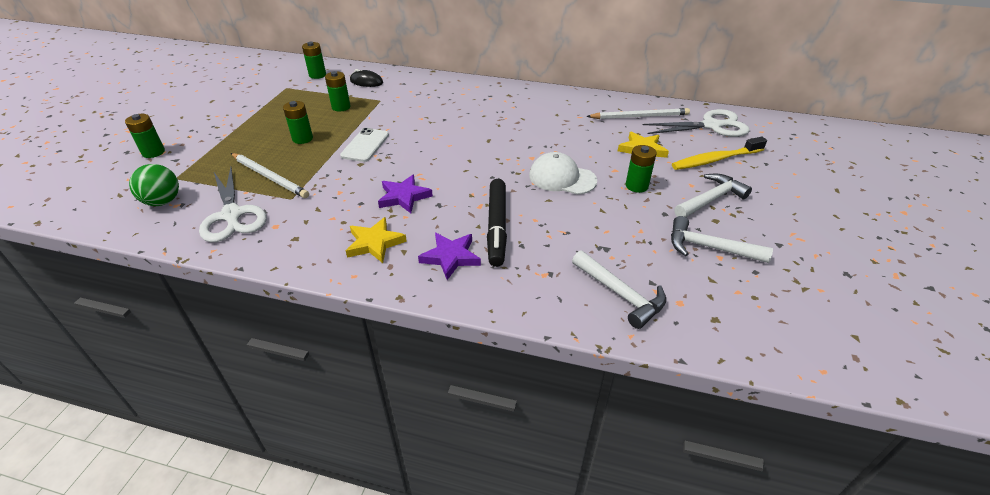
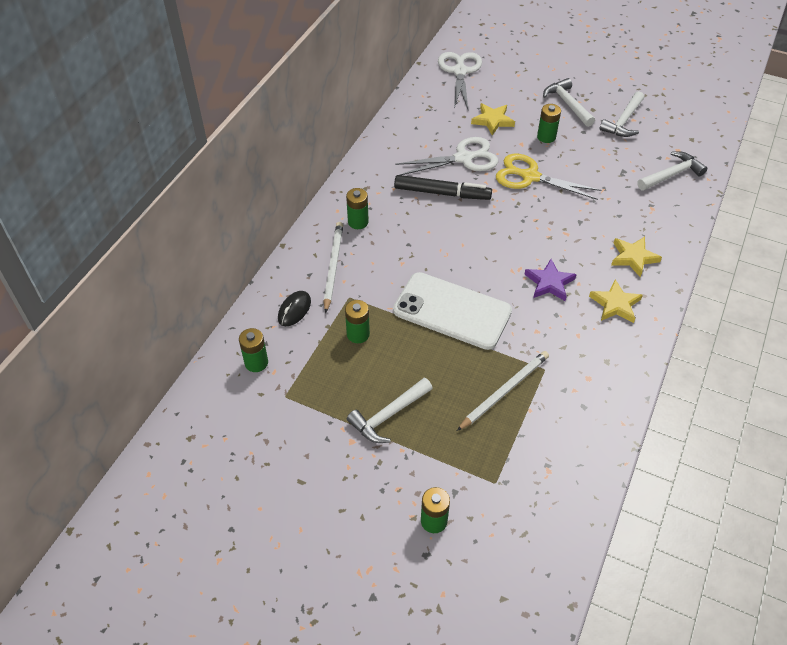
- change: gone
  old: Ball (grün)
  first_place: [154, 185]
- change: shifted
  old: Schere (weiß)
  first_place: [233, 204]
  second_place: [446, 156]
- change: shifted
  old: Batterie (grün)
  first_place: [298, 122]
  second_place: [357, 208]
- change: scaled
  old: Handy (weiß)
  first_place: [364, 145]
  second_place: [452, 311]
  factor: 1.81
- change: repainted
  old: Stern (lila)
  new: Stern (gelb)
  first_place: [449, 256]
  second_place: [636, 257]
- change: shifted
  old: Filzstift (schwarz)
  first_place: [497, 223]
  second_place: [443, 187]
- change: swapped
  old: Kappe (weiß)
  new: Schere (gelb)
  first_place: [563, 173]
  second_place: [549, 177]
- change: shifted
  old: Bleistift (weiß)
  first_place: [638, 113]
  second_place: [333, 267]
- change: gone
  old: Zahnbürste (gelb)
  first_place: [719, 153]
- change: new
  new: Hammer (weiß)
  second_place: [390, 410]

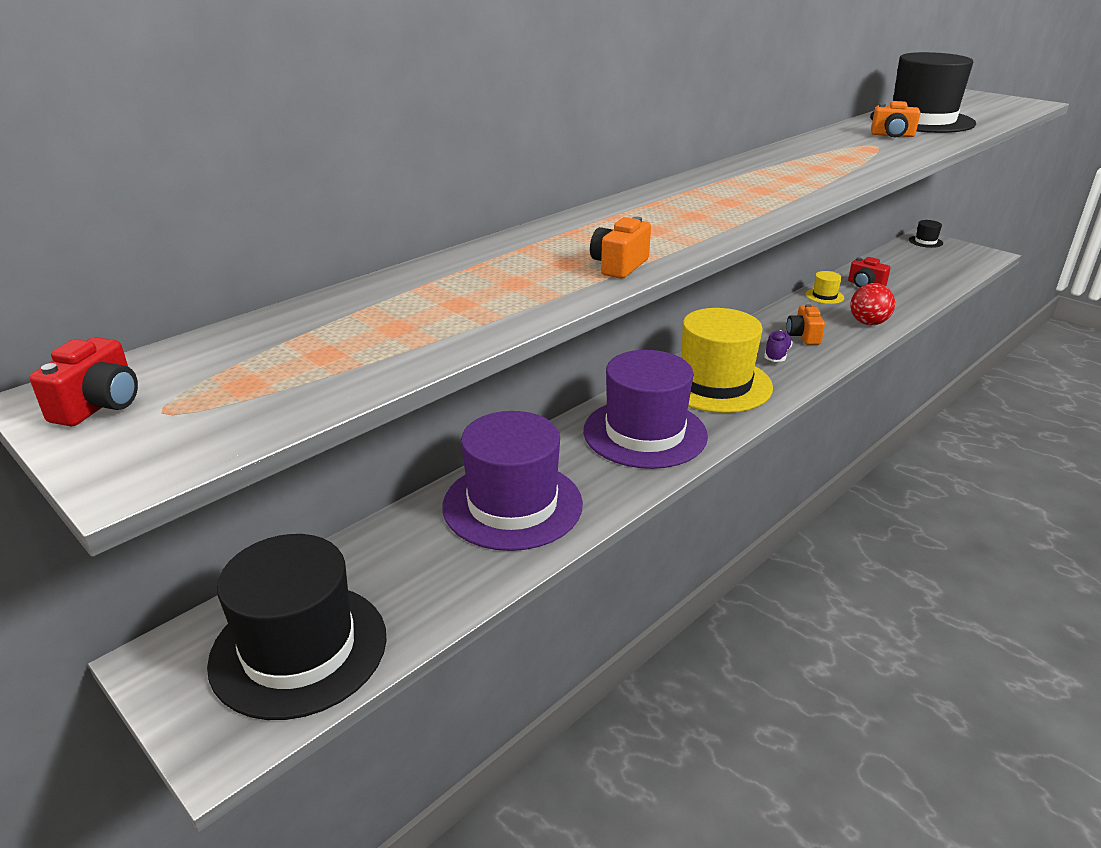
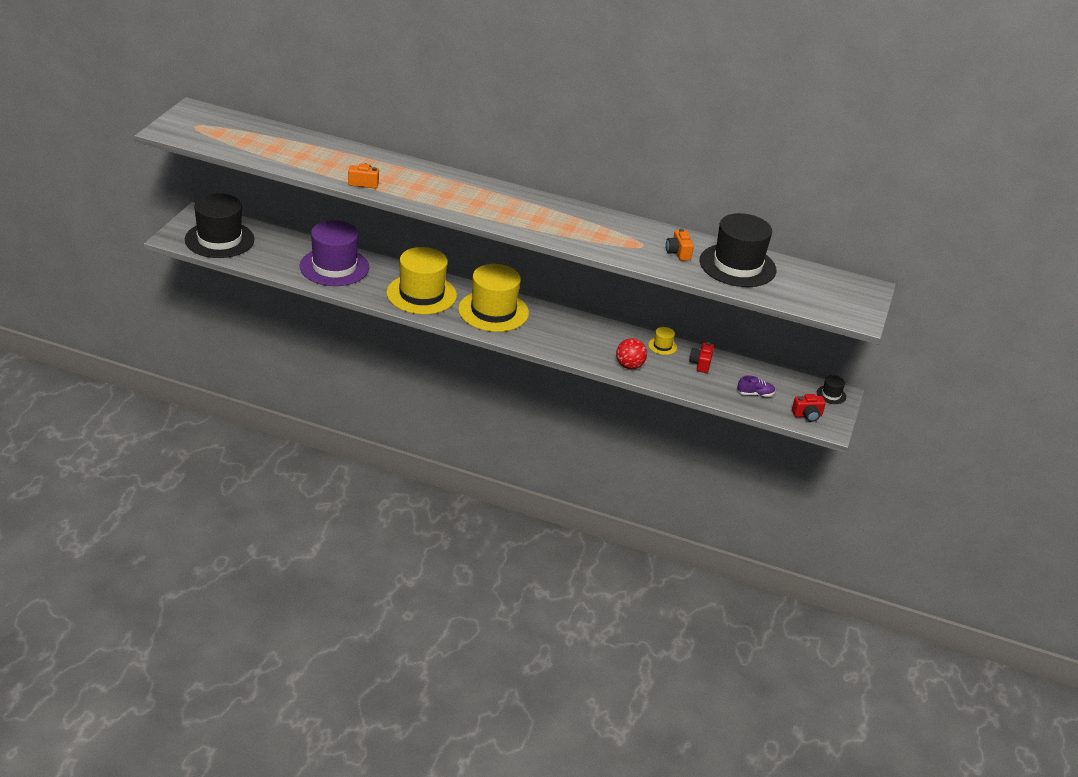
- change: shifted
  old: Kamera (rot)
  first_place: [83, 382]
  second_place: [809, 408]
- change: repainted
  old: Hut (lila)
  new: Hut (gelb)
  first_place: [645, 409]
  second_place: [421, 280]
- change: shifted
  old: Schuh (lila)
  first_place: [778, 346]
  second_place: [756, 386]
- change: gone
  old: Kamera (orange)
  first_place: [805, 324]

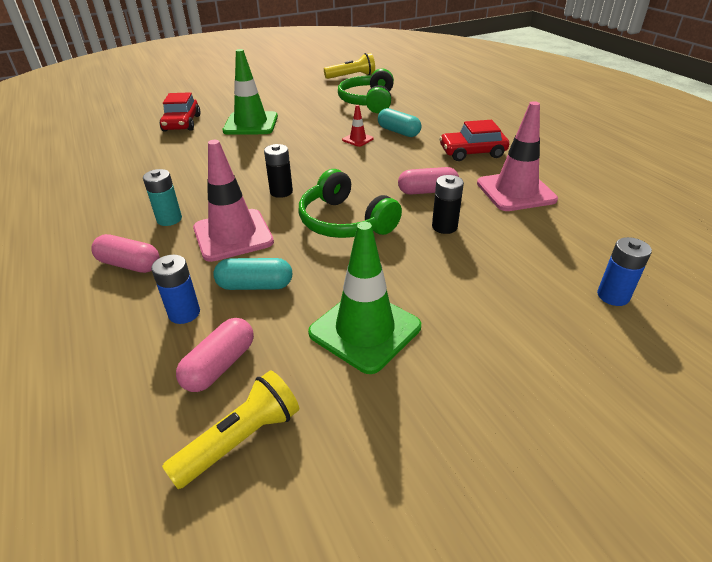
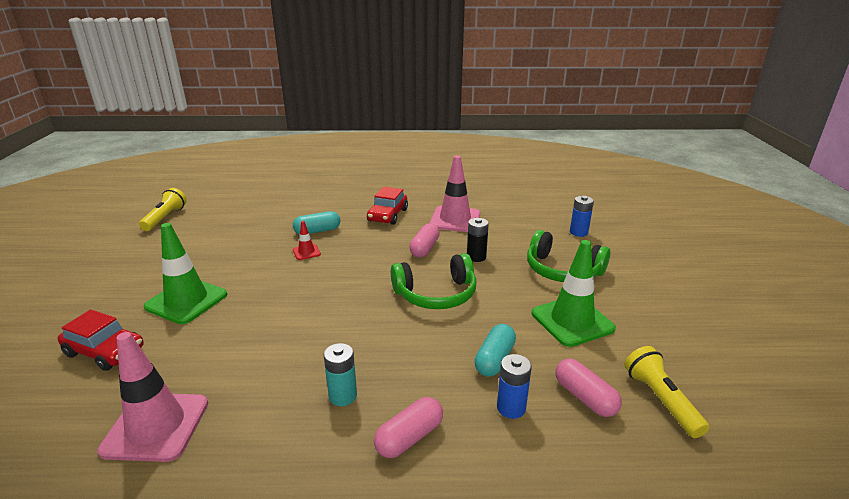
- change: shifted
  old: Leitkegel (rosa)
  first_place: [233, 201]
  second_place: [152, 397]
- change: gone
  old: Batterie (schwarz)
  first_place: [278, 171]
- change: shifted
  old: Kopfhörer (grün)
  first_place: [366, 90]
  second_place: [568, 256]

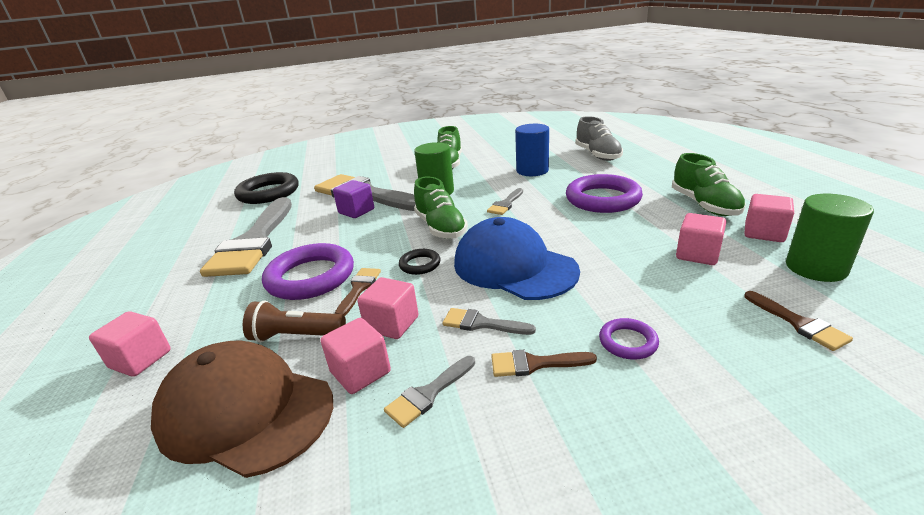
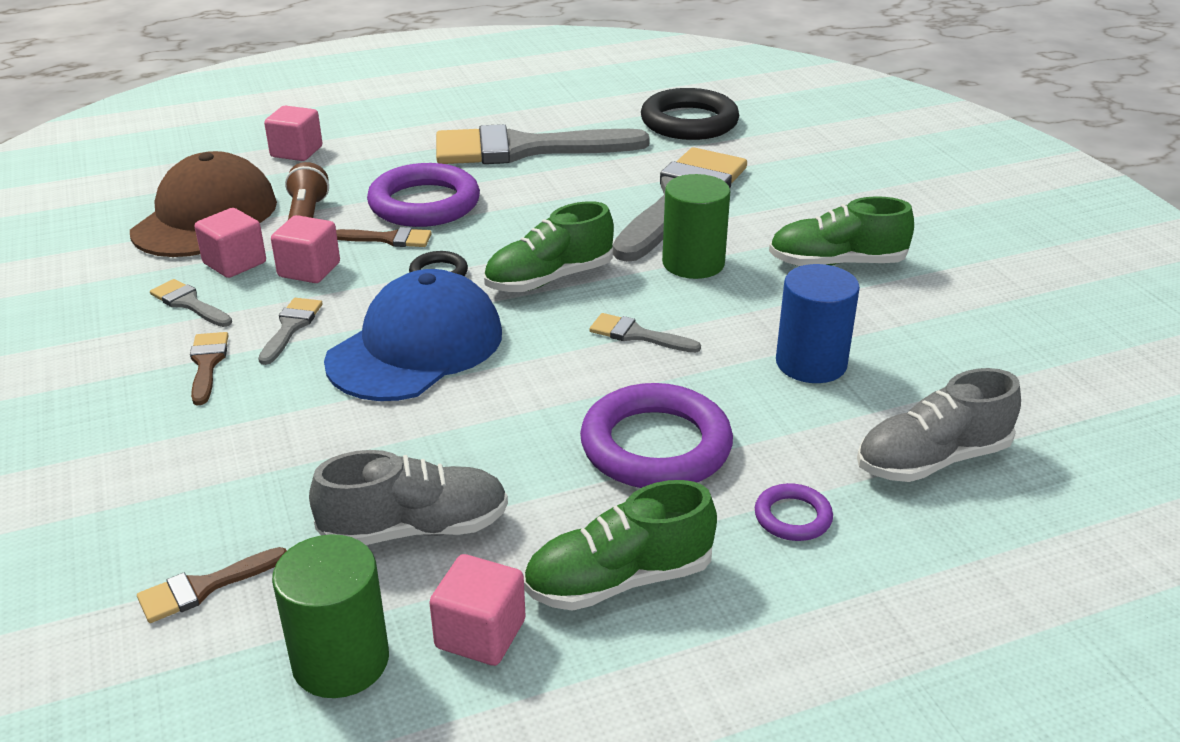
- change: gone
  old: Kubus (lila)
  first_place: [353, 199]
- change: shifted
  old: Ring (lila)
  first_place: [629, 339]
  second_place: [794, 512]
- change: swapped
  old: Kubus (rosa)
  new: Schuh (grau)
  first_place: [701, 239]
  second_place: [408, 497]

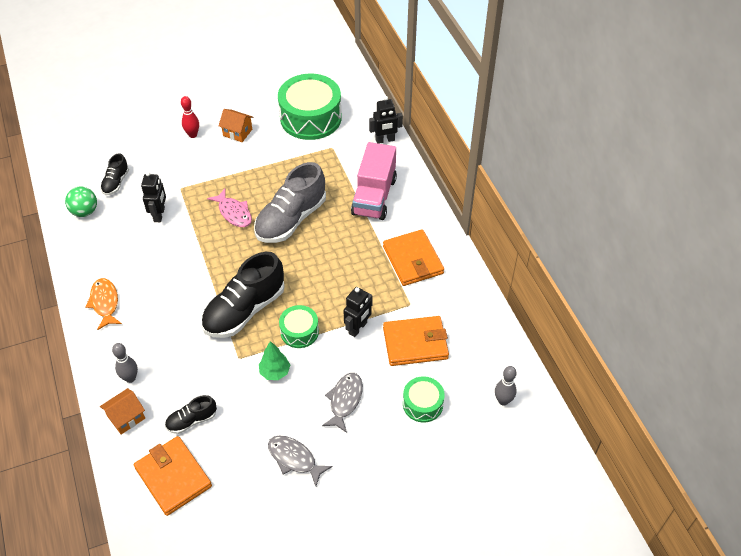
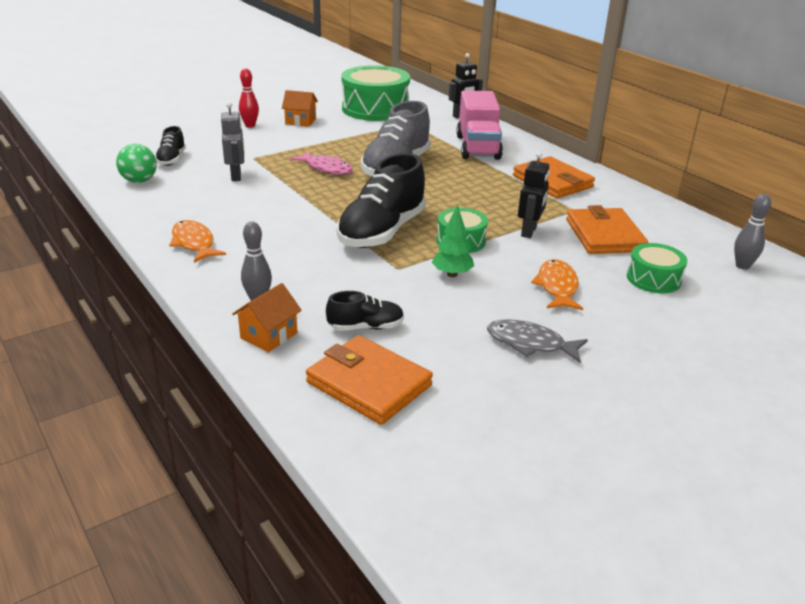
- change: repainted
  old: Roboter (schwarz)
  new: Roboter (grau)
  first_place: [153, 197]
  second_place: [232, 141]
- change: rotated
  old: Schuh (schwarz)
  first_place: [191, 414]
  second_place: [365, 311]
  degrees: -150
- change: repainted
  old: Fisch (grau)
  new: Fisch (orange)
  first_place: [342, 403]
  second_place: [557, 284]
- change: rotated
  old: Geldbörse (orange)
  first_place: [416, 341]
  second_place: [607, 229]
  degrees: -75

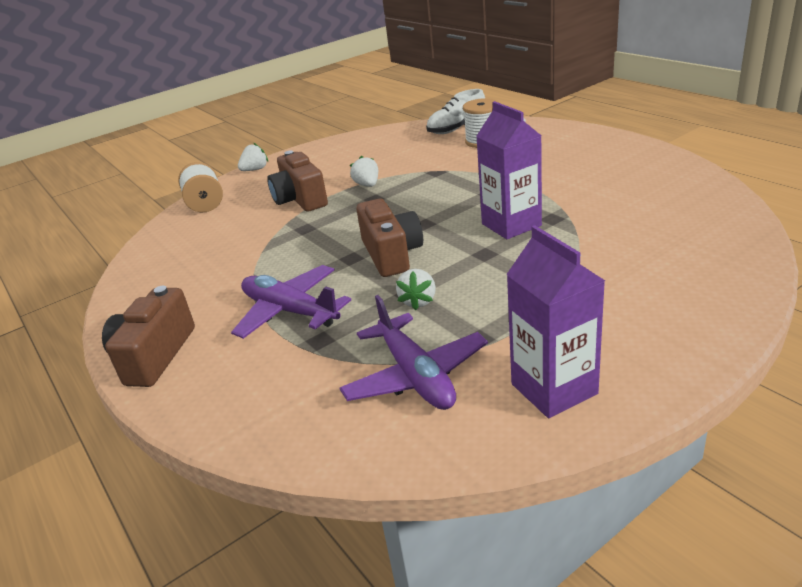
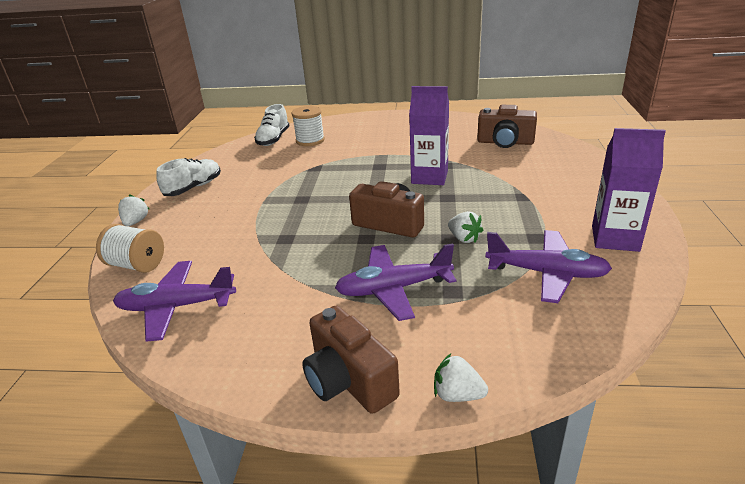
- change: shifted
  old: Kamera (braun)
  first_place: [297, 181]
  second_place: [507, 126]
- change: shifted
  old: Erdbeere (weiß)
  first_place: [364, 171]
  second_place: [461, 378]
- change: new
  new: Flugzeug (lila)
  second_place: [174, 301]
- change: new
  new: Schuh (weiß)
  second_place: [188, 177]

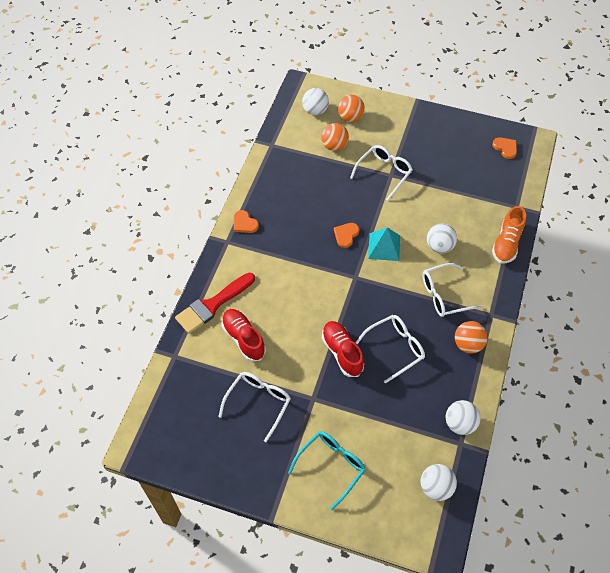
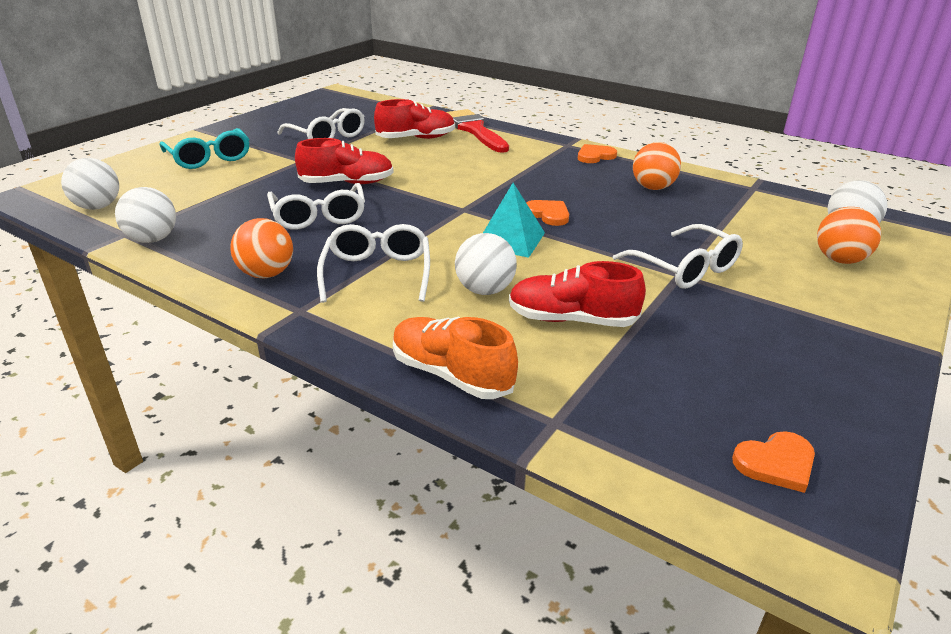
- change: shifted
  old: Ball (orange)
  first_place: [335, 137]
  second_place: [657, 166]
- change: new
  new: Schuh (rot)
  second_place: [577, 294]

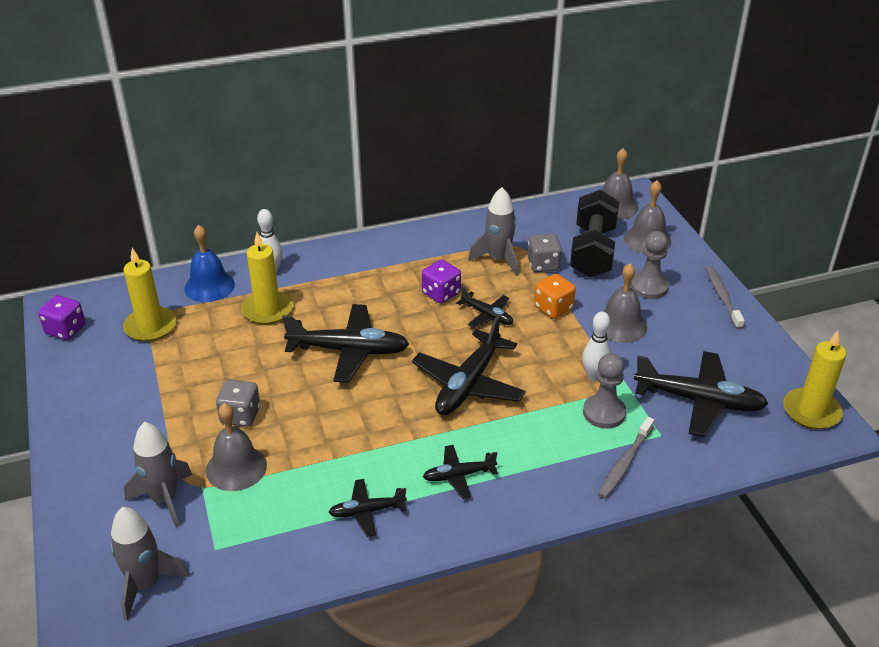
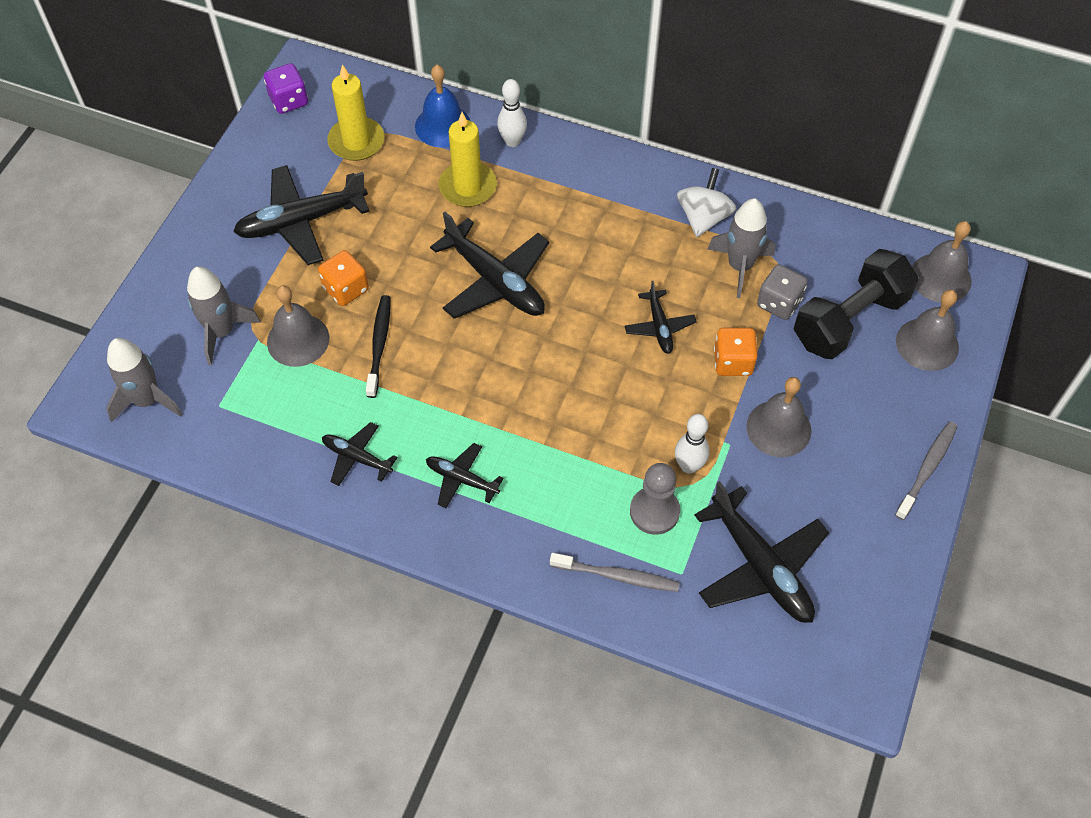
- change: repainted
  old: Spielwürfel (grau)
  new: Spielwürfel (orange)
  first_place: [238, 403]
  second_place: [343, 278]
- change: shifted
  old: Flugzeug (schwarz)
  first_place: [469, 365]
  second_place: [301, 215]
- change: gone
  old: Spielwürfel (lila)
  first_place: [441, 281]
- change: rotated
  old: Zahnbürste (grau)
  first_place: [626, 458]
  second_place: [615, 572]
  degrees: -150
- change: gone
  old: Bauer (grau)
  first_place: [650, 265]
- change: gone
  old: Kerze (gelb)
  first_place: [814, 380]
- change: new
  new: Zahnbürste (schwarz)
  second_place: [378, 346]
- change: new
  new: Kreisel (weiß)
  second_place: [707, 202]

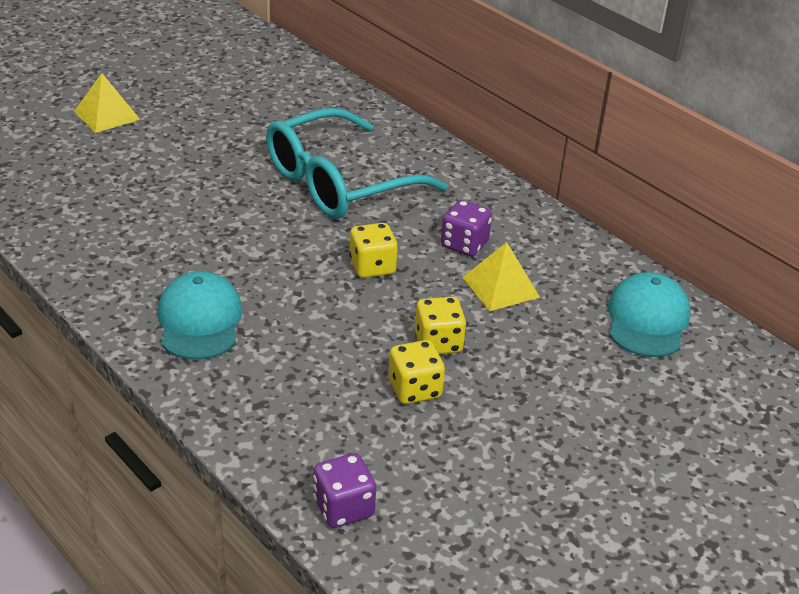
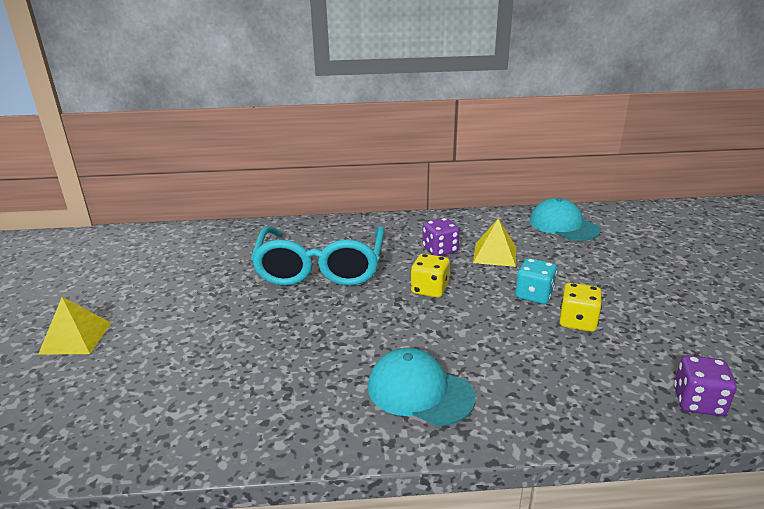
- change: repainted
  old: Spielwürfel (gelb)
  new: Spielwürfel (türkis)
  first_place: [440, 325]
  second_place: [536, 281]

